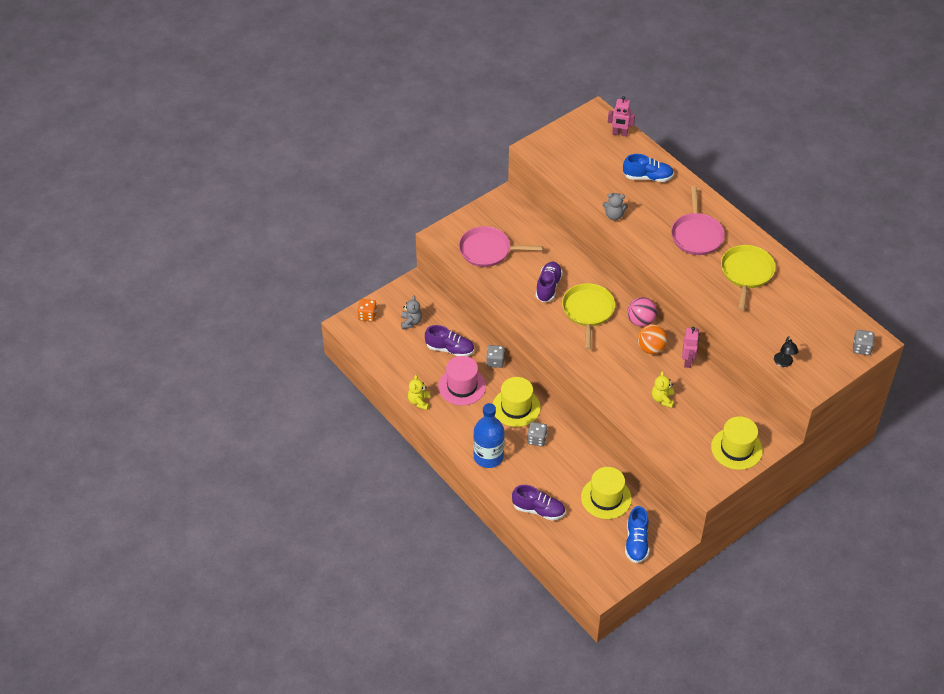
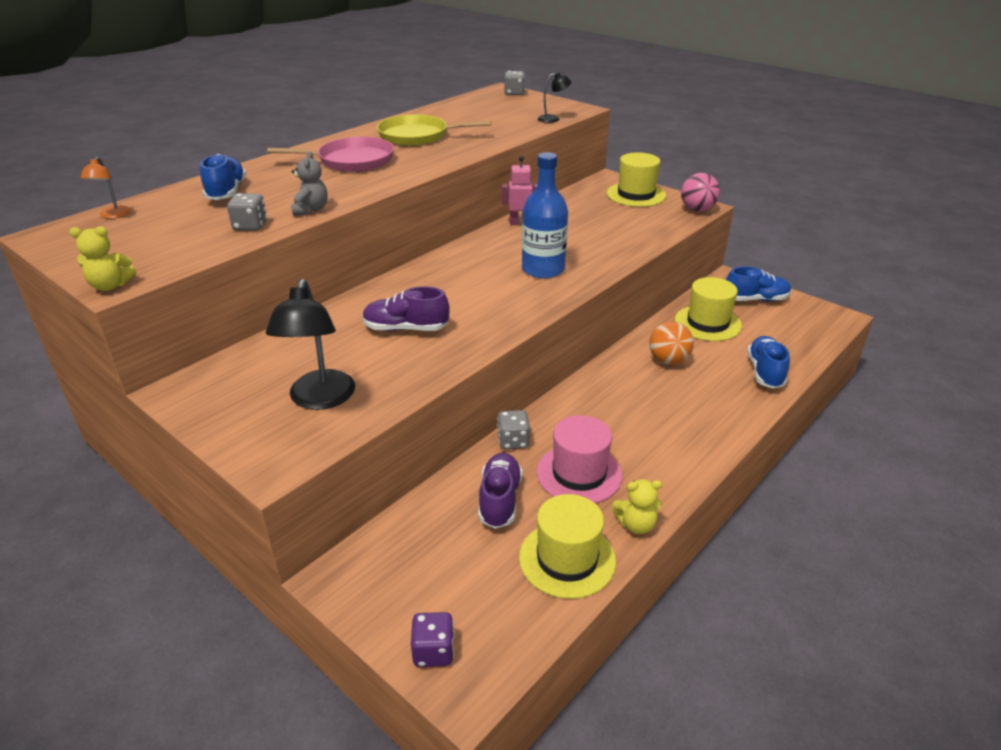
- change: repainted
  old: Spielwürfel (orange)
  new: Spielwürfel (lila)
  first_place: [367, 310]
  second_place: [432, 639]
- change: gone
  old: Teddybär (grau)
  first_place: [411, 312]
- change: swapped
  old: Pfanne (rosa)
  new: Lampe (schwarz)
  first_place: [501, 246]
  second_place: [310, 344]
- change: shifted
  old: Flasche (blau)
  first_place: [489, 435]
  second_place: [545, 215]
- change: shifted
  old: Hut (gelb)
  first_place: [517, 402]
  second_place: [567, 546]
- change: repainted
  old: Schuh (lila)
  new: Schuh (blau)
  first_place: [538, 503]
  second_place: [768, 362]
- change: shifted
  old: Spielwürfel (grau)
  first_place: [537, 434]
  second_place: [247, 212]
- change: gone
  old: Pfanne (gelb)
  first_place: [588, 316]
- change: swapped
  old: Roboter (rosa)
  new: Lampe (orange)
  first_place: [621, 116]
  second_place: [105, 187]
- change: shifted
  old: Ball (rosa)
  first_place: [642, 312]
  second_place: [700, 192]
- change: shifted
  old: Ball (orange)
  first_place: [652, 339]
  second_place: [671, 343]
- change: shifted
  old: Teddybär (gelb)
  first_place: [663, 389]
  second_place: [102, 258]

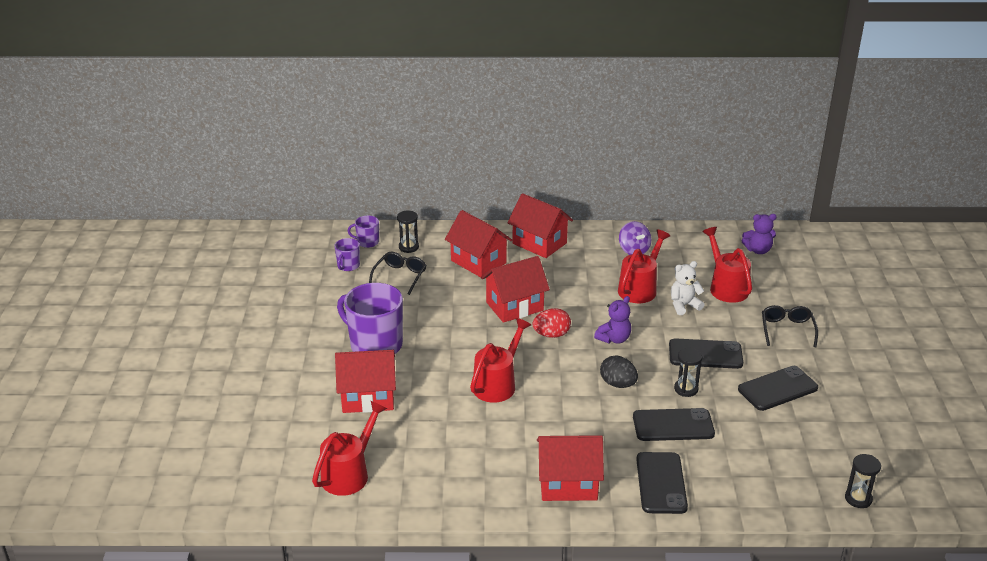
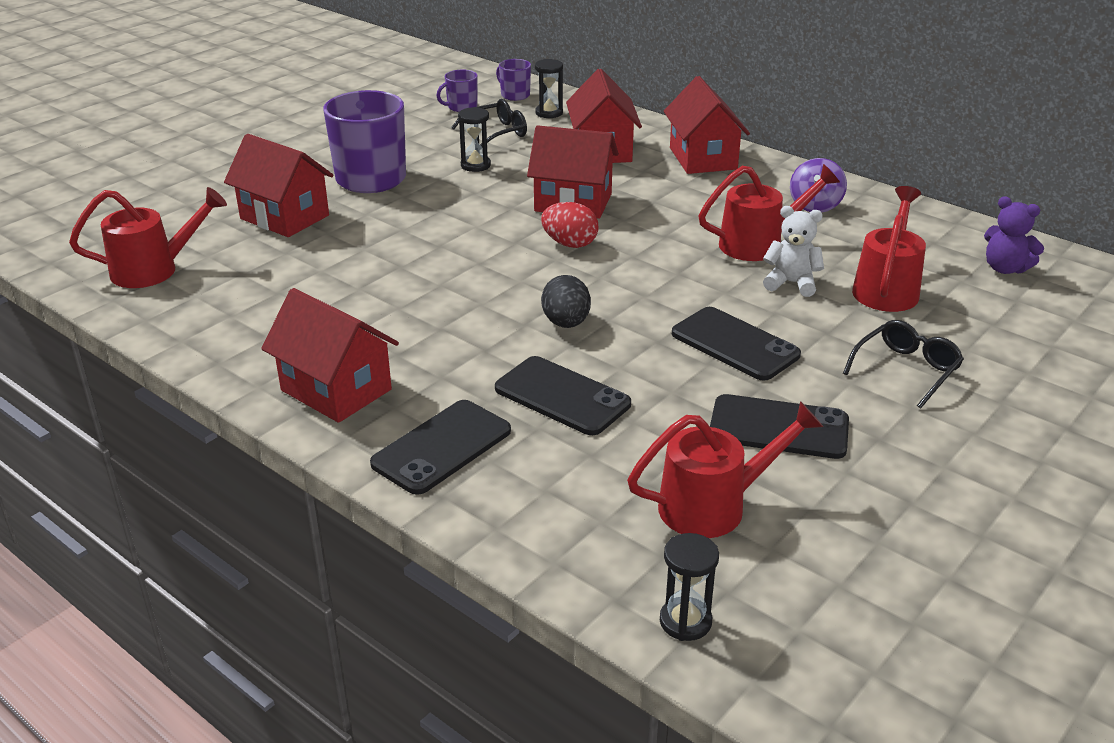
- change: shifted
  old: Gießkanne (rot)
  first_place: [500, 360]
  second_place: [725, 469]
- change: gone
  old: Teddybär (lila)
  first_place: [612, 320]
- change: shifted
  old: Sanduhr (schwarz)
  first_place: [688, 372]
  second_place: [474, 139]

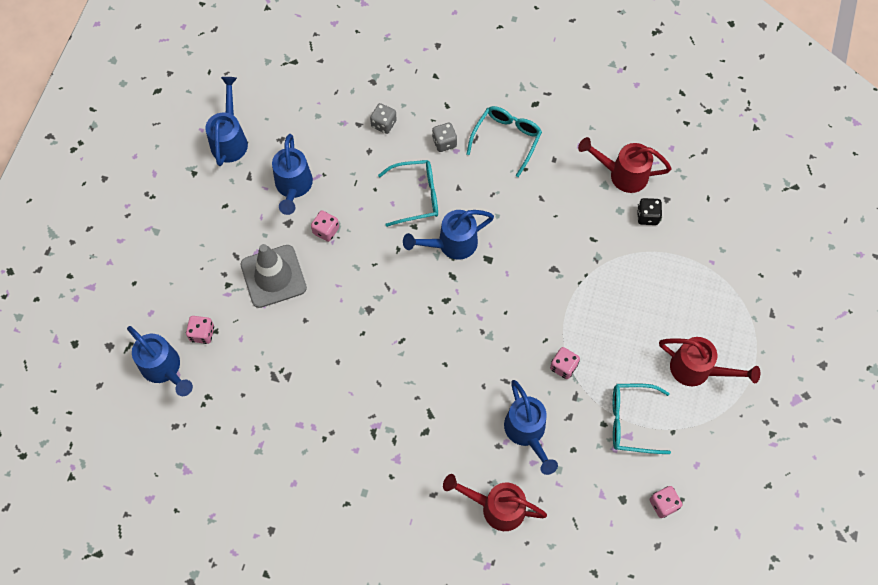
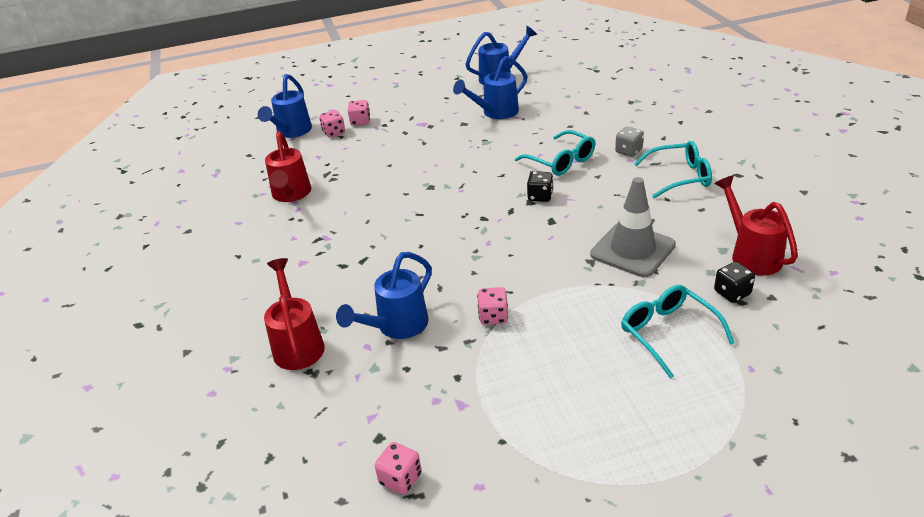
- change: shifted
  old: Leitkegel (grau)
  first_place: [274, 276]
  second_place: [633, 227]
- change: shifted
  old: Spielwürfel (rosa)
  first_place: [325, 226]
  second_place: [359, 113]
- change: gone
  old: Spielwürfel (grau)
  first_place: [383, 118]
- change: swapped
  old: Gießkanne (blau)
  new: Spielwürfel (schwarz)
  first_place: [448, 235]
  second_place: [540, 186]
- change: shifted
  old: Brille (türkis)
  first_place: [642, 419]
  second_place: [677, 332]
- change: shifted
  old: Gießkanne (rot)
  first_place: [709, 361]
  second_place: [288, 166]

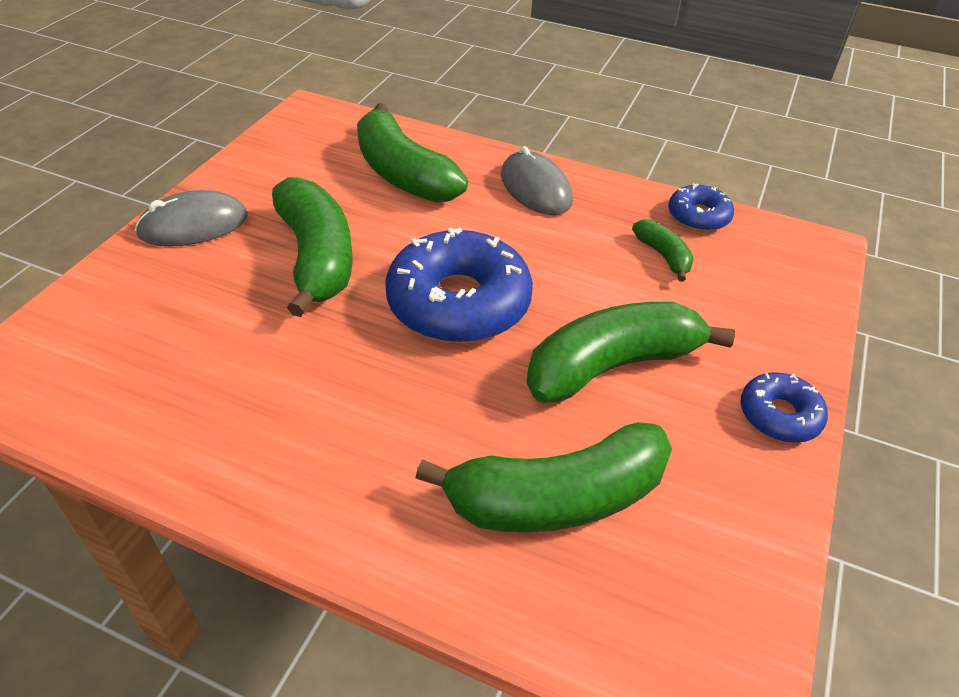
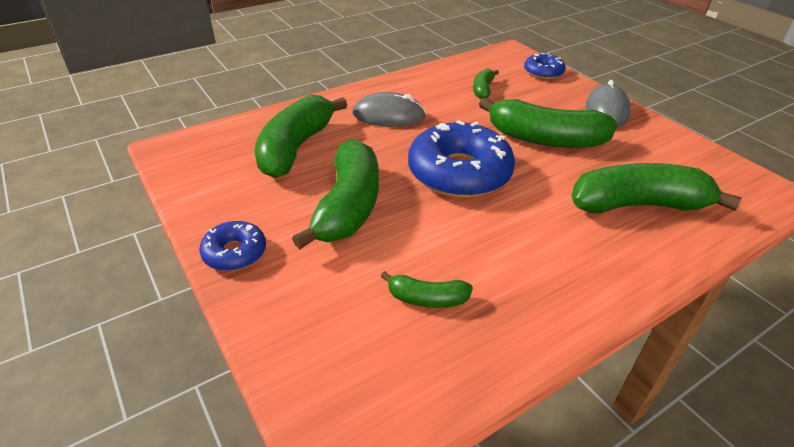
- change: shifted
  old: Computermaus (grau)
  first_place: [537, 180]
  second_place: [389, 109]
- change: shifted
  old: Donut (blau)
  first_place: [701, 207]
  second_place: [544, 66]
- change: new
  new: Banane (grün)
  second_place: [486, 84]

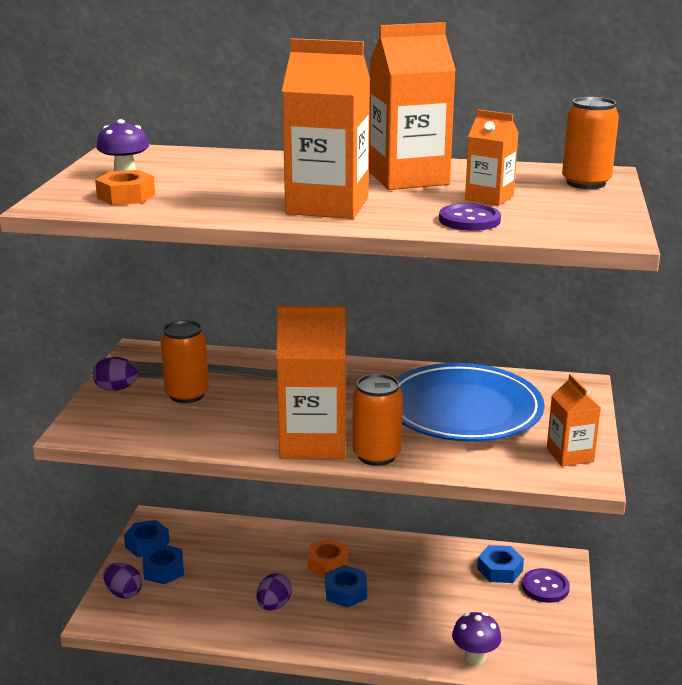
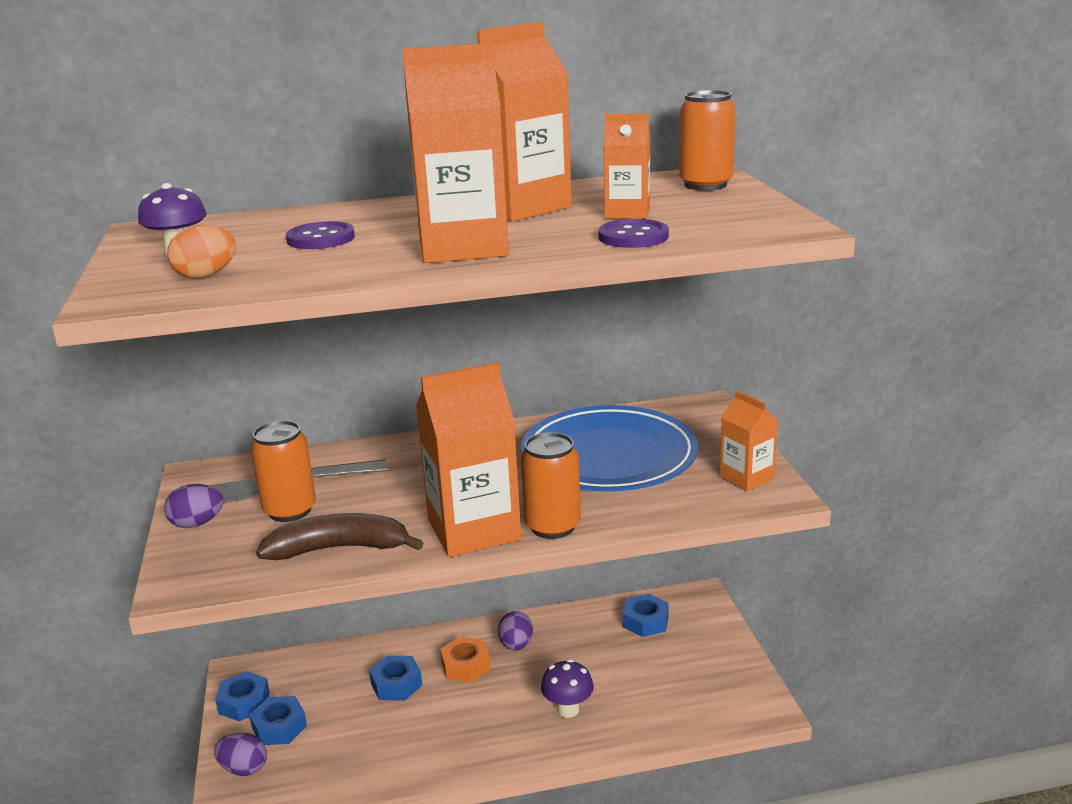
- change: swapped
  old: Sechskantmutter (orange)
  new: Ei (orange)
  first_place: [125, 187]
  second_place: [201, 252]
- change: shifted
  old: Ei (lila)
  first_place: [274, 592]
  second_place: [515, 631]
- change: shifted
  old: Sechskantmutter (blau)
  first_place: [346, 586]
  second_place: [395, 678]
- change: shifted
  old: Pilz (lila)
  first_place: [476, 638]
  second_place: [567, 688]
- change: shifted
  old: Knopf (lila)
  first_place: [546, 585]
  second_place: [320, 235]
- change: new
  new: Banane (braun)
  second_place: [339, 536]

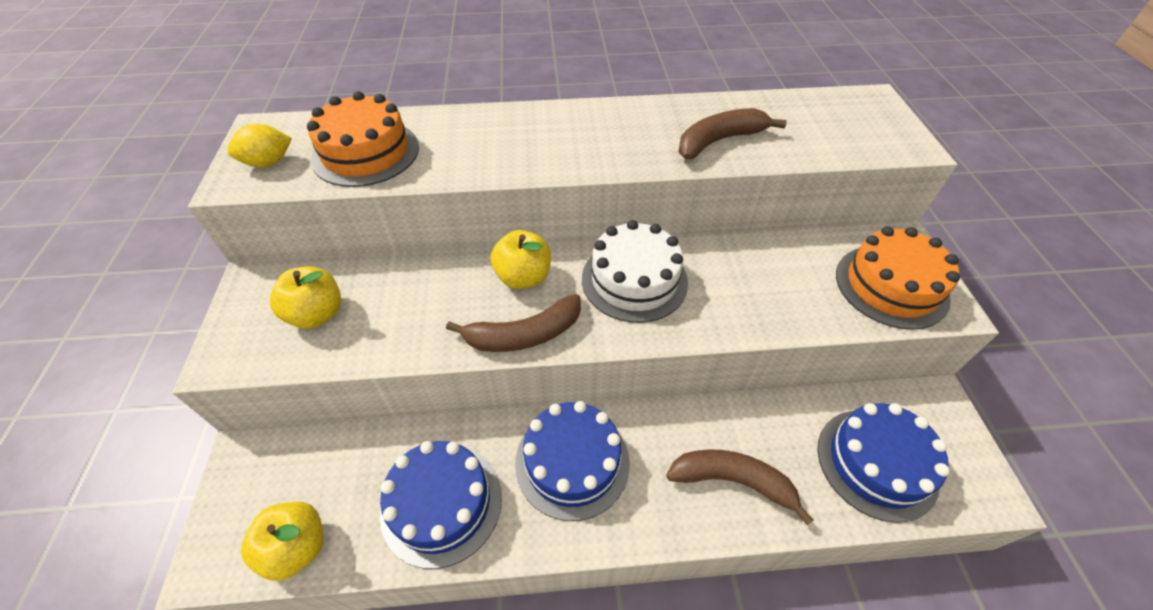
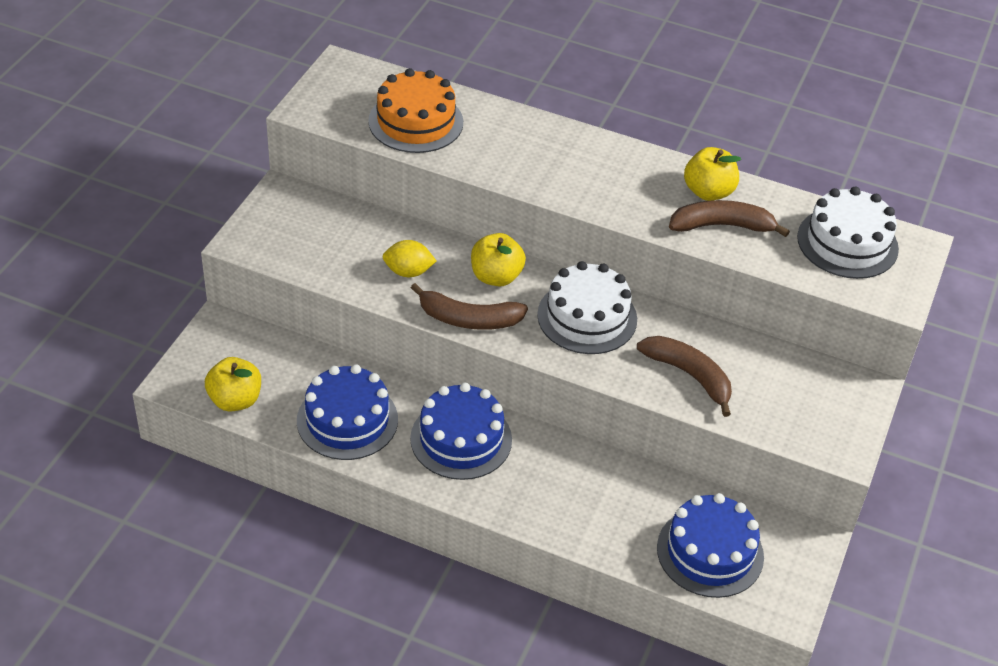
- change: shifted
  old: Zitrone (gelb)
  first_place: [259, 145]
  second_place: [409, 258]
- change: shifted
  old: Apfel (gelb)
  first_place: [305, 297]
  second_place: [712, 174]
- change: shifted
  old: Banane (braun)
  first_place: [740, 487]
  second_place: [684, 376]
- change: gone
  old: Kuchen (orange)
  first_place: [898, 278]
- change: new
  new: Kuchen (weiß)
  second_place: [848, 233]

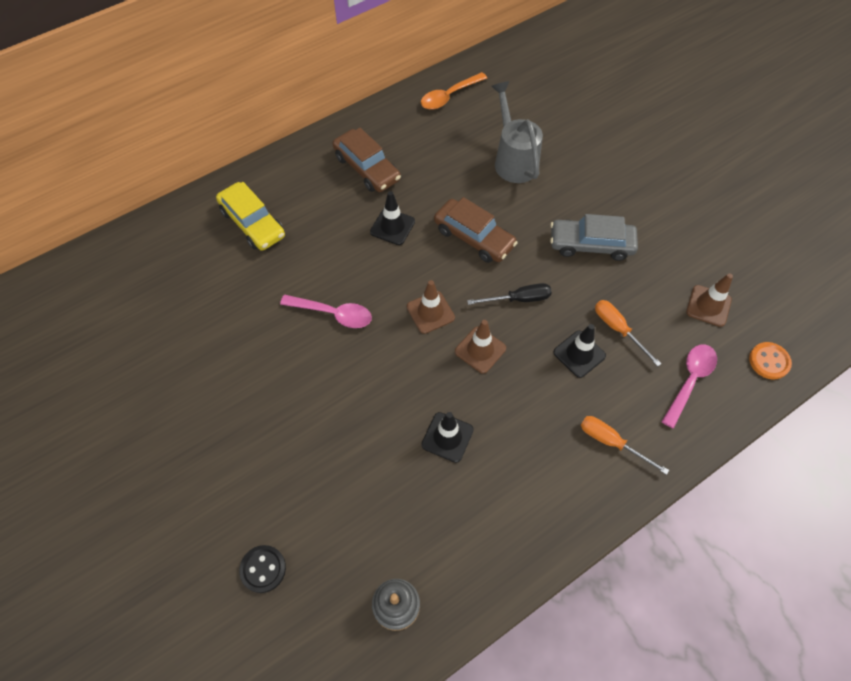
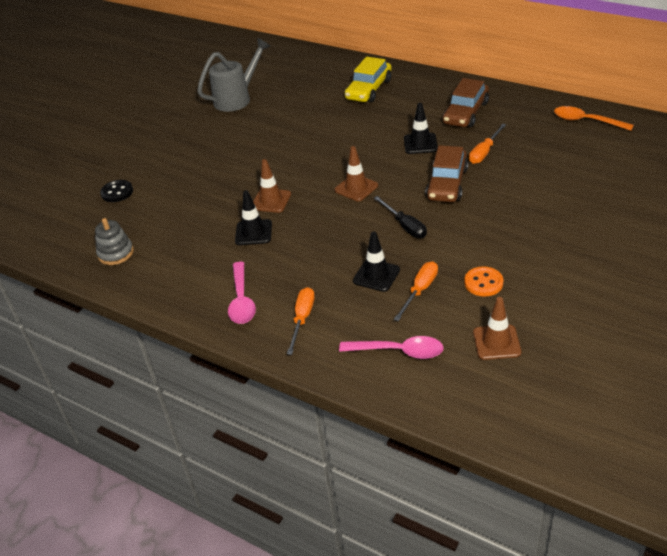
- change: shifted
  old: Löffel (rosa)
  first_place: [326, 311]
  second_place: [242, 293]
- change: shifted
  old: Leitkegel (braun)
  first_place: [480, 347]
  second_place: [272, 186]
- change: shifted
  old: Gießkanne (grau)
  first_place: [517, 132]
  second_place: [233, 75]
- change: gone
  old: Auto (grau)
  first_place: [594, 237]
- change: shifted
  old: Knopf (orange)
  first_place: [770, 361]
  second_place: [483, 281]
- change: new
  new: Schraubenzieher (orange)
  second_place: [487, 144]

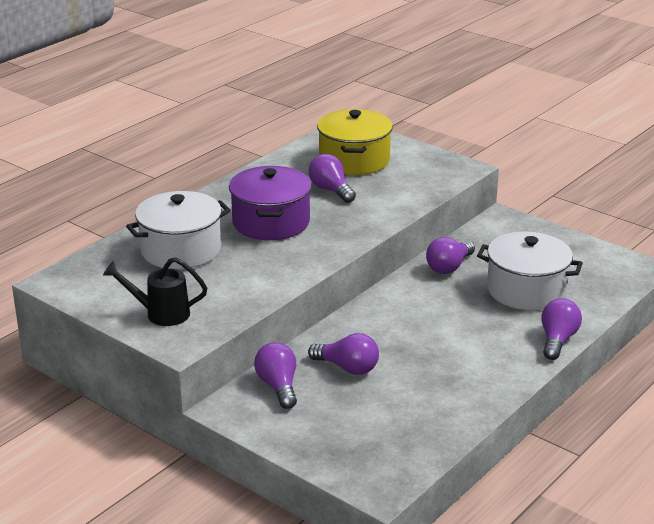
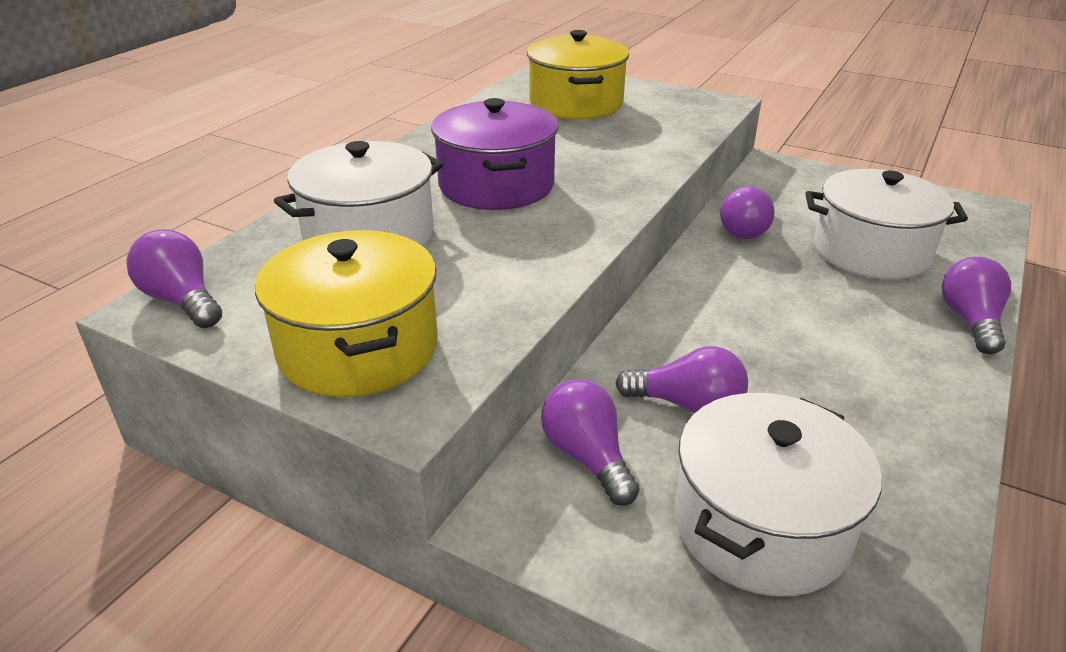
- change: swapped
  old: Gießkanne (schwarz)
  new: Kochtopf (gelb)
  first_place: [155, 291]
  second_place: [346, 314]
- change: shifted
  old: Glühbirne (lila)
  first_place: [332, 178]
  second_place: [174, 278]
- change: new
  new: Kochtopf (weiß)
  second_place: [778, 495]

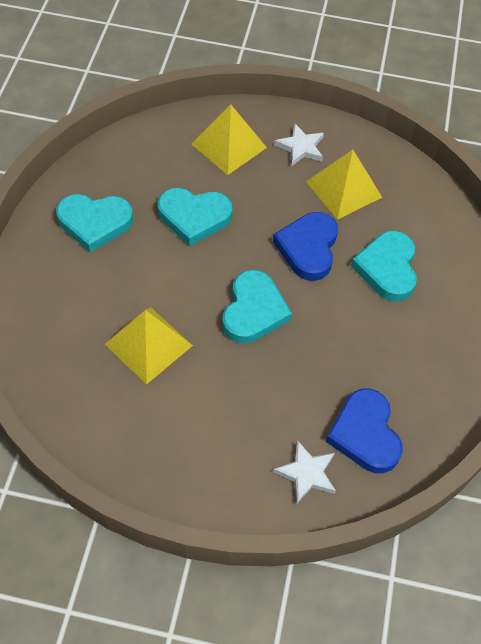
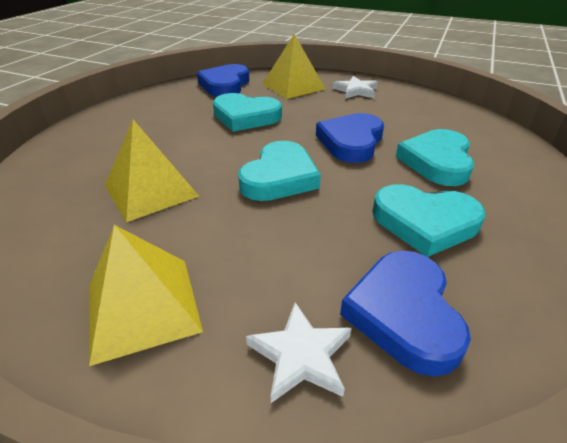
- change: shifted
  old: Herz (türkis)
  first_place: [94, 223]
  second_place: [429, 220]
- change: shifted
  old: Pyramide (gelb)
  first_place: [344, 185]
  second_place: [146, 295]
- change: new
  new: Herz (blau)
  second_place: [223, 80]

